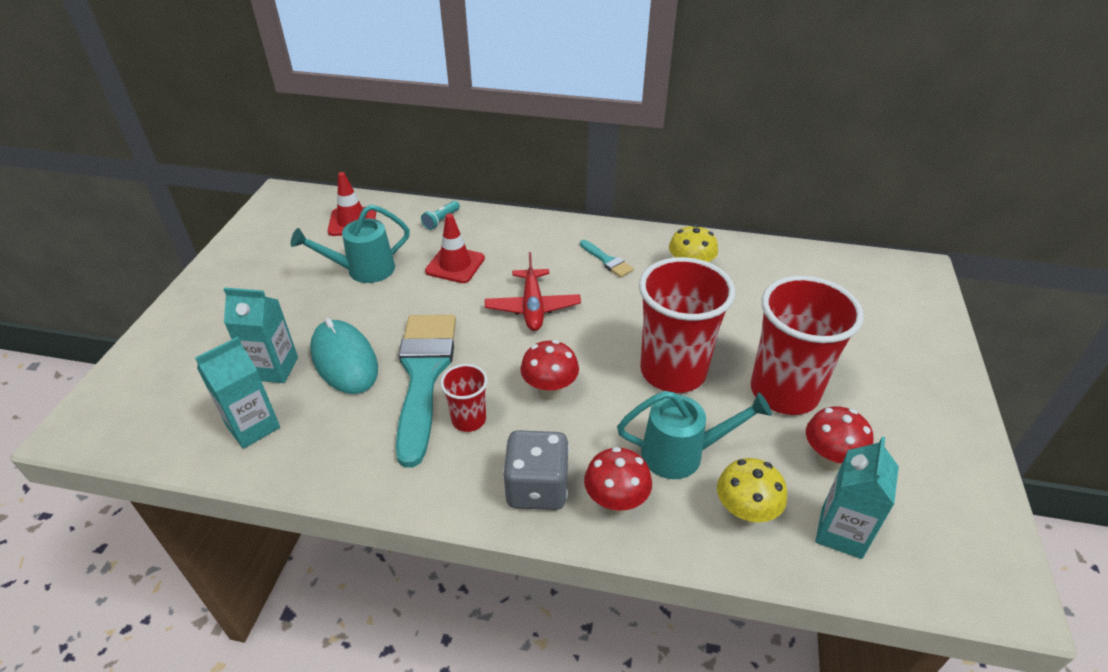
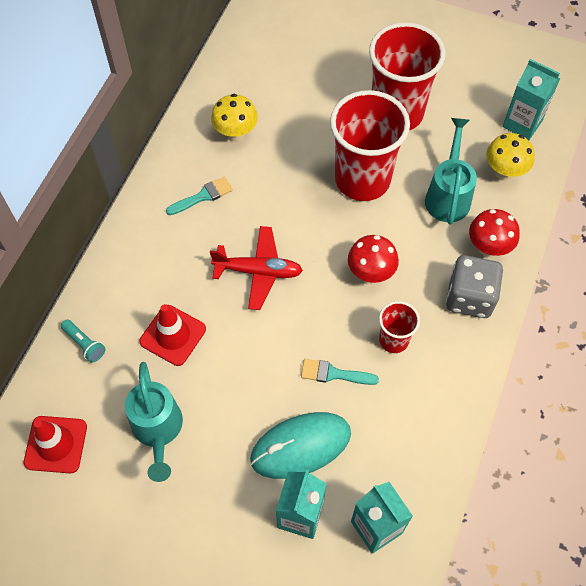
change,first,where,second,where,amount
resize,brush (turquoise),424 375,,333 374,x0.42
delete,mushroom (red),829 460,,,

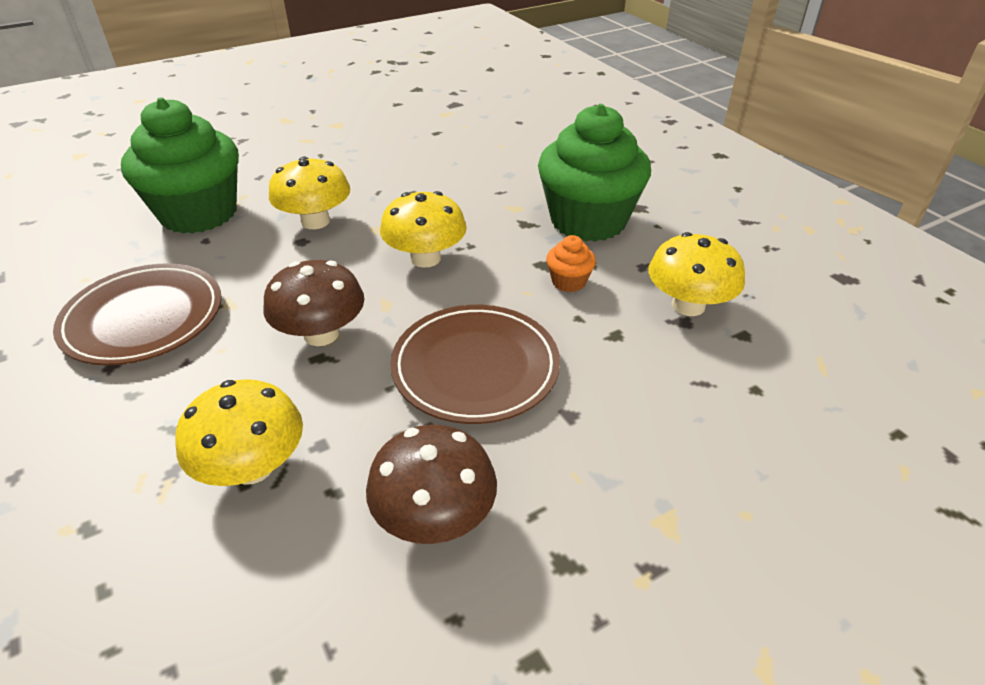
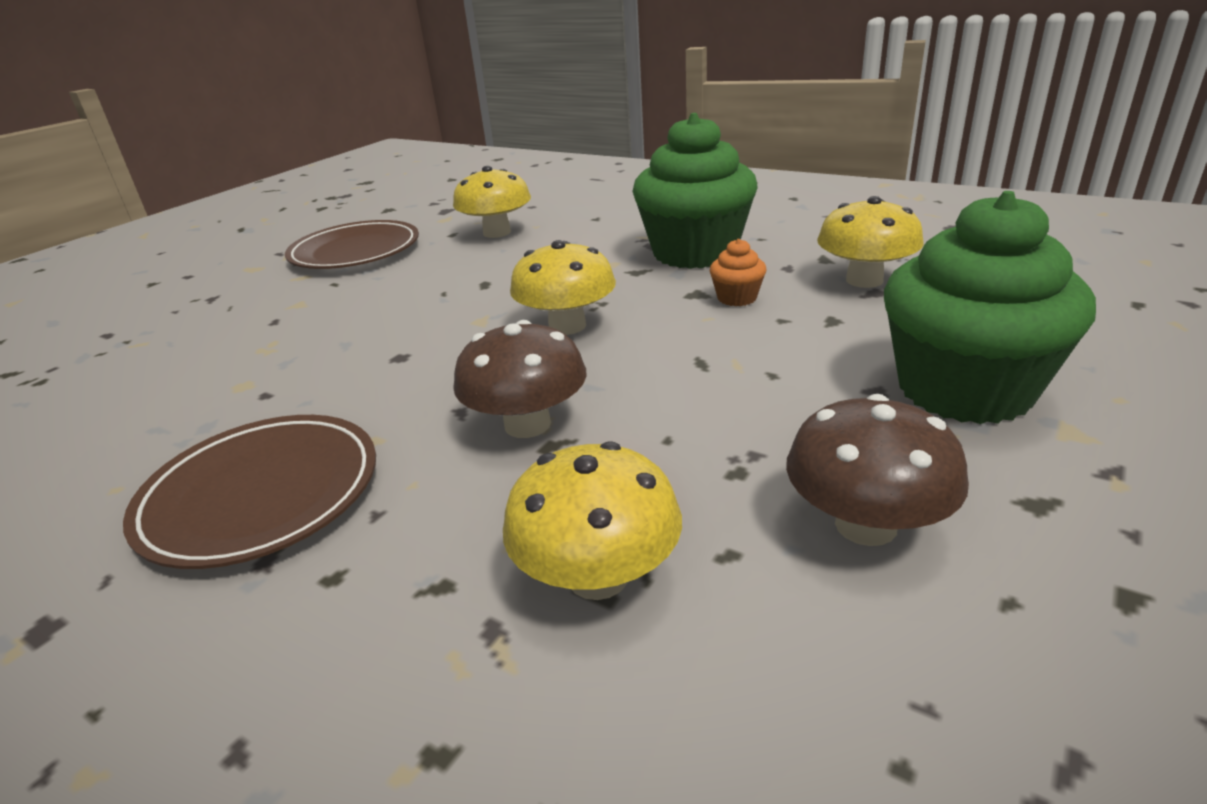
change,first,where,second,where,amount
move,plate (brown),475 368,,355 252,
move,mushroom (yellow),315 221,,497 232,
move,cupcake (green),199 213,,964 389,

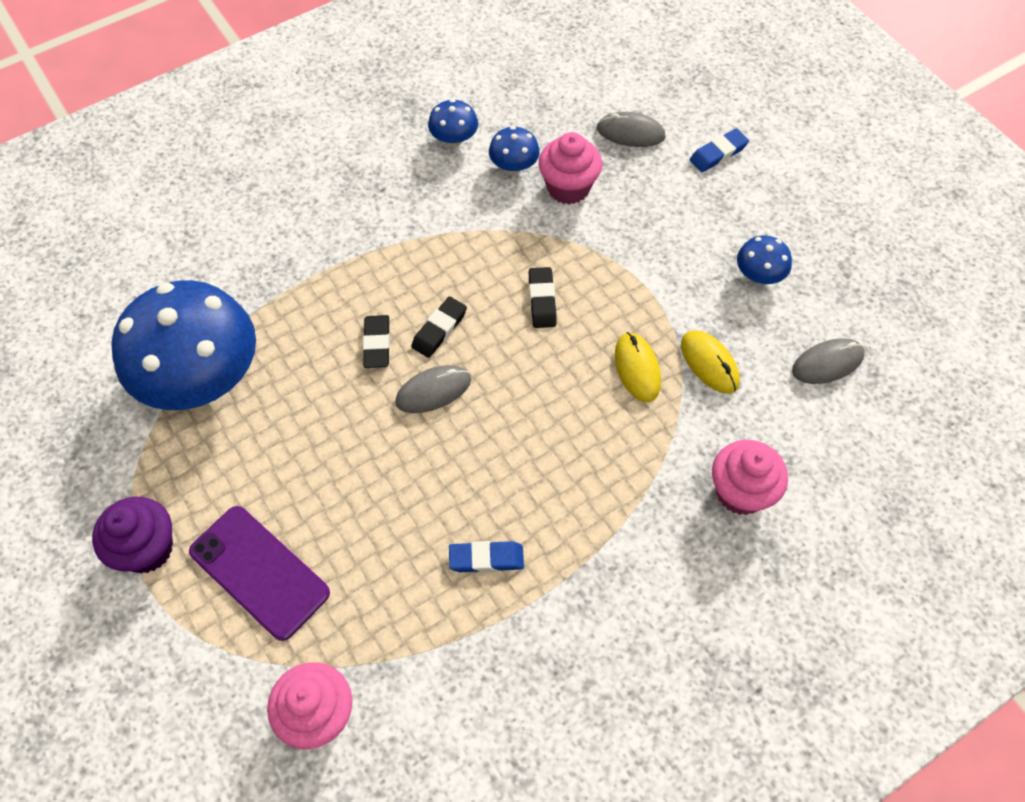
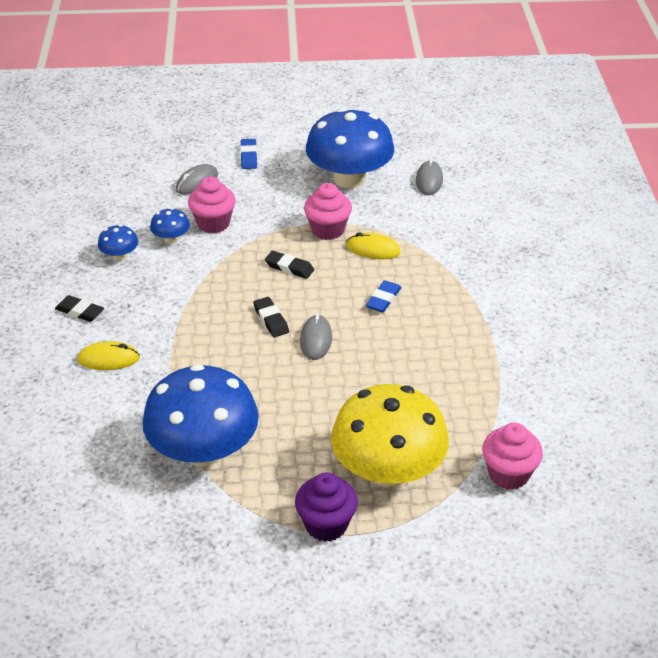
change,first,where,second,where,amount
move,eraser (black),377 344,,80 311,
move,mouse (yellow),709 363,,108 359,
move,cupcake (pink),740 492,,327 230,
resize,mushroom (blue),759 274,,349 178,x2.36
replace,phone (purple),259 572,mushroom (yellow),388 470,
move,eraser (blue),486 559,,383 299,

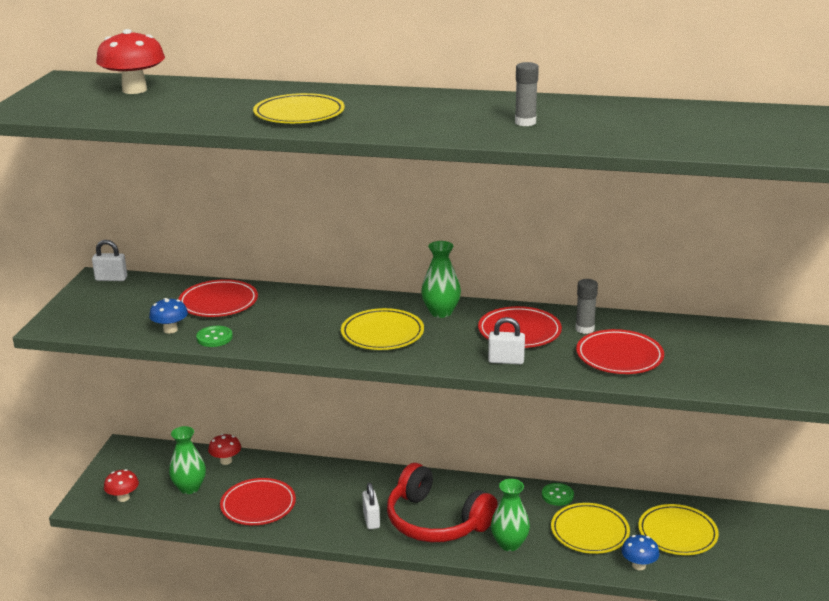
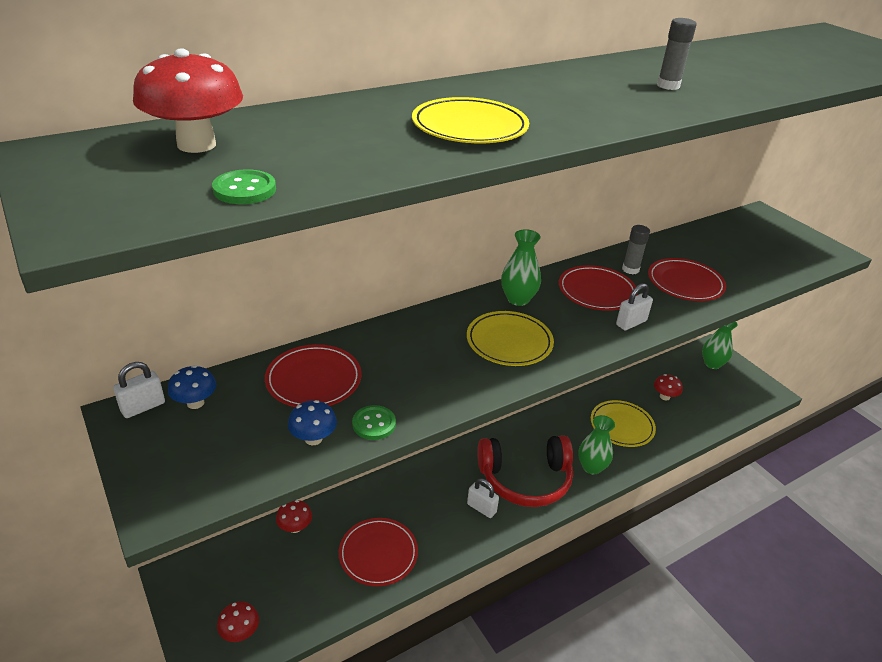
change,first,where,second,where,amount
move,mushroom (blue),639 565,,195 403,
move,button (green),557 495,,244 189,
replace,plate (yellow),677 533,mushroom (red),664 396,
move,vase (green),189 488,,712 364,

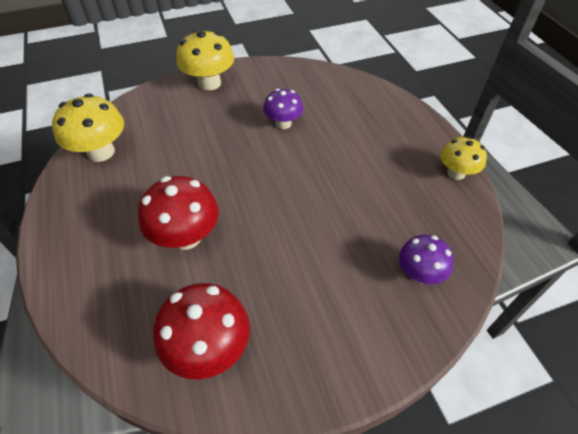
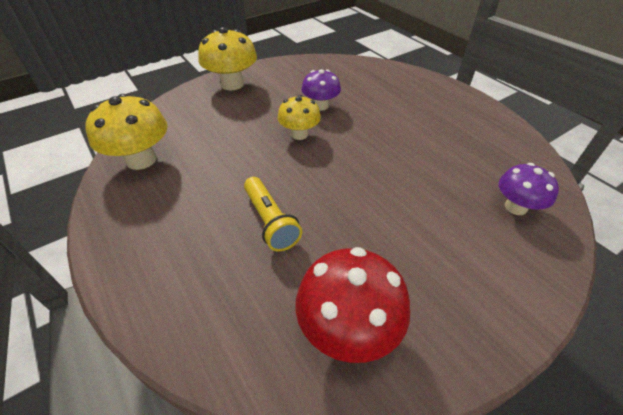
change,first,where,second,where,amount
replace,mushroom (red),186 236,flashlight (yellow),270 221,
move,mushroom (yellow),456 173,,299 134,

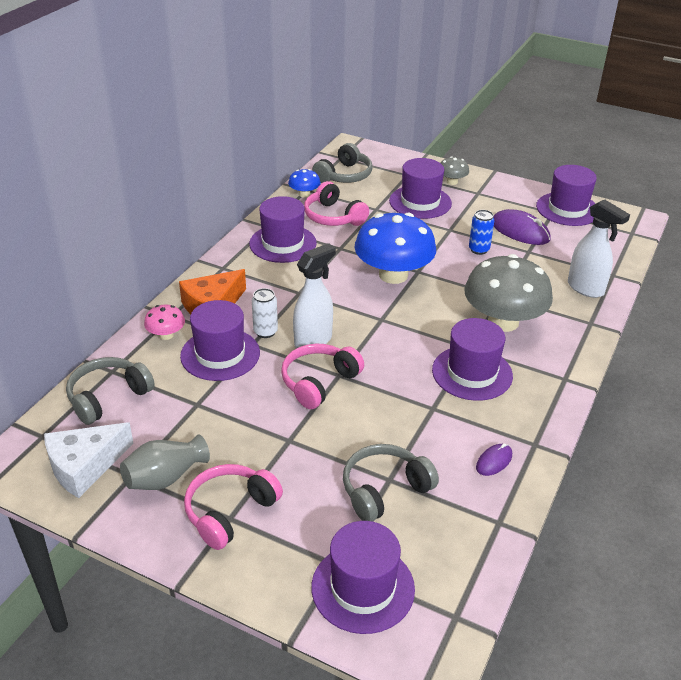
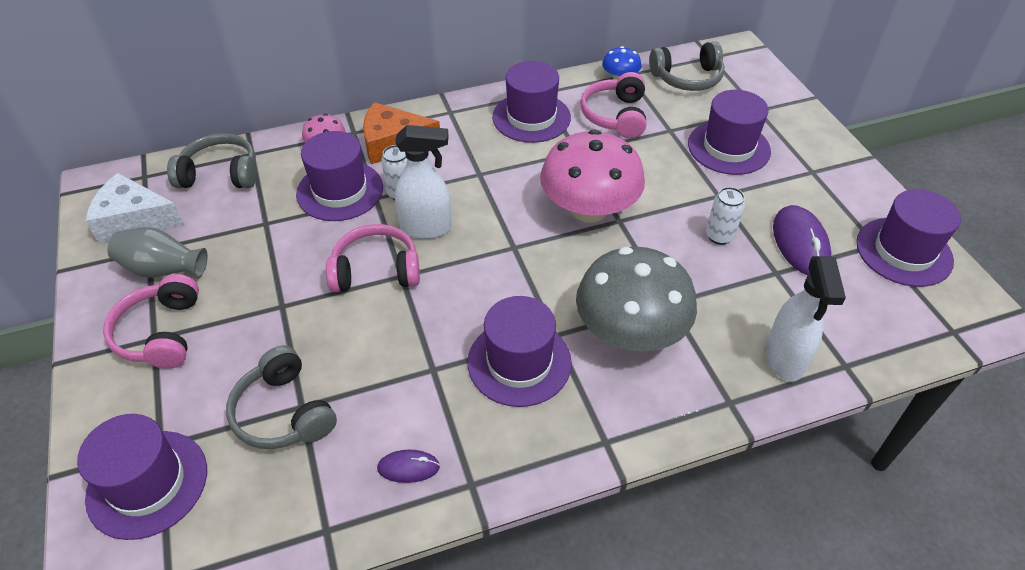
change,first,where,second,where,amount
rotate,headphones (pink),230 511,,161 333,90 degrees counterclockwise
rotate,headphones (grey),384 490,,284 412,135 degrees counterclockwise
recolor,mushroom (blue),393 275,mushroom (pink),589 209,
recolor,can (blue),479 249,can (white),719 236,
delete,mushroom (grey),452 182,,,

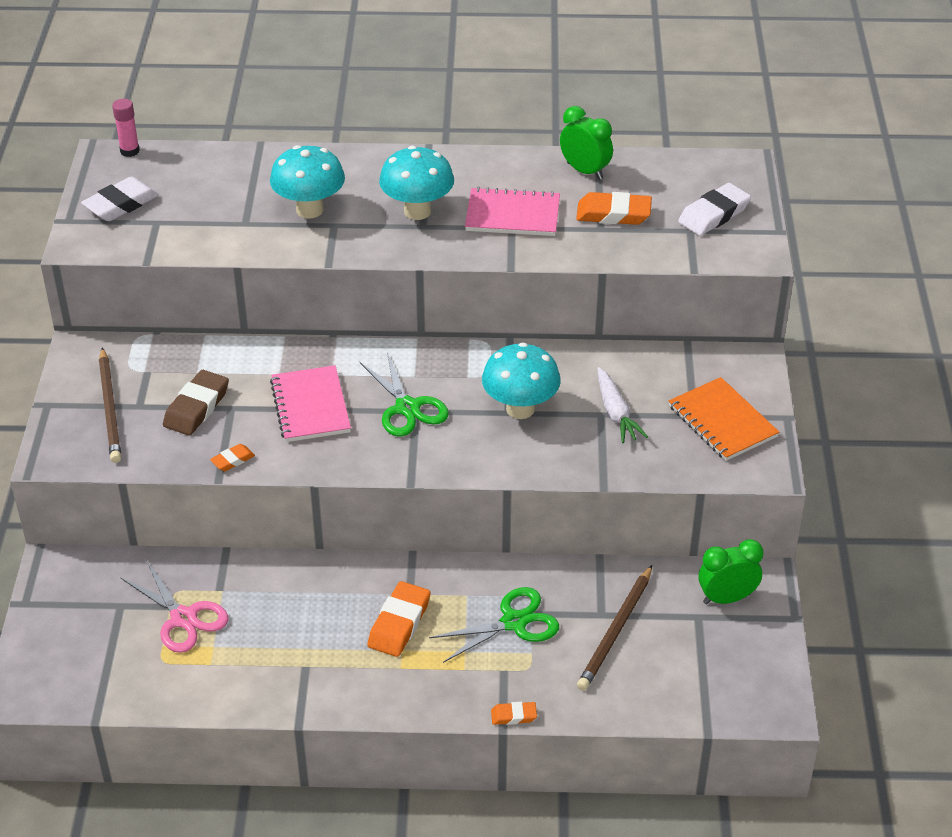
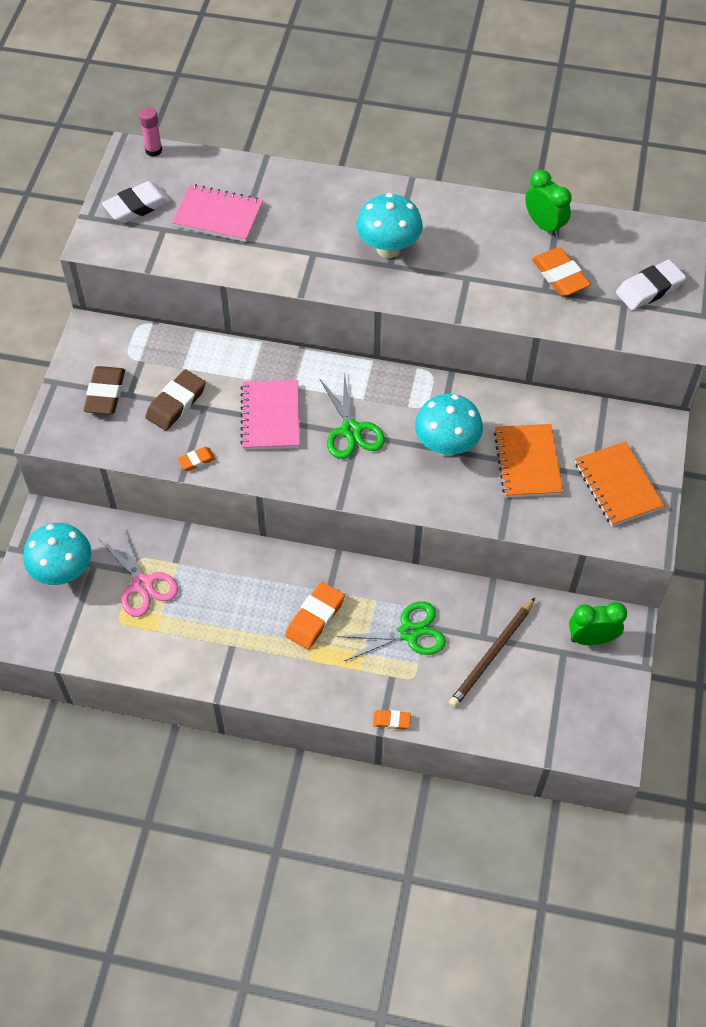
change,first,where,second,where,amount
move,mushroom (turquoise),309 210,,63 572,
replace,pencil (brown),110 408,eraser (brown),105 393,
move,notebook (pink),512 215,,218 215,
replace,carrot (white),616 413,notebook (orange),527 462,
rotate,eraser (orange),613 214,,560 276,45 degrees clockwise

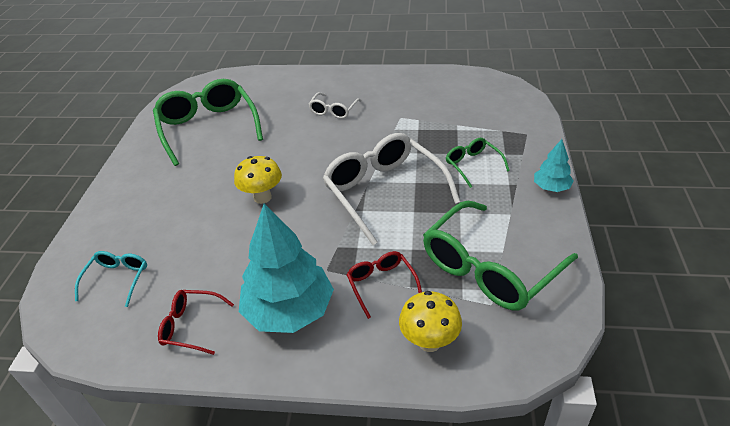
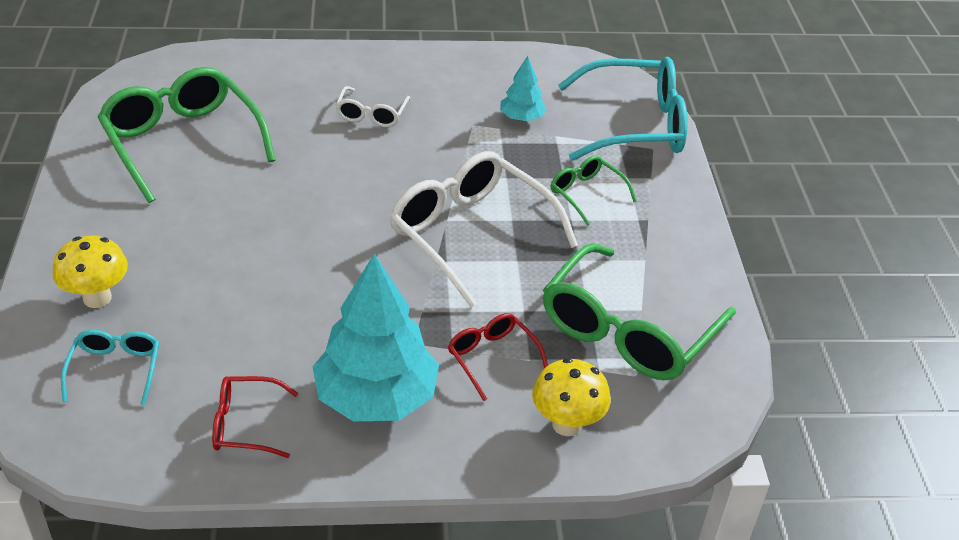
change,first,where,second,where,amount
move,mushroom (yellow),262 197,,97 298,
move,tree (turquoise),551 187,,521 118,
insert,,,glasses (turquoise),635 125,

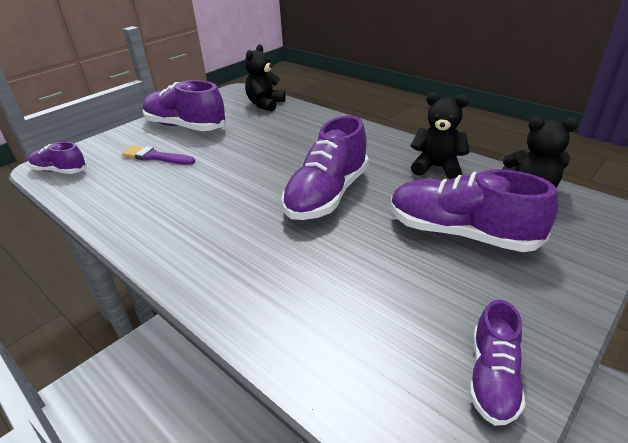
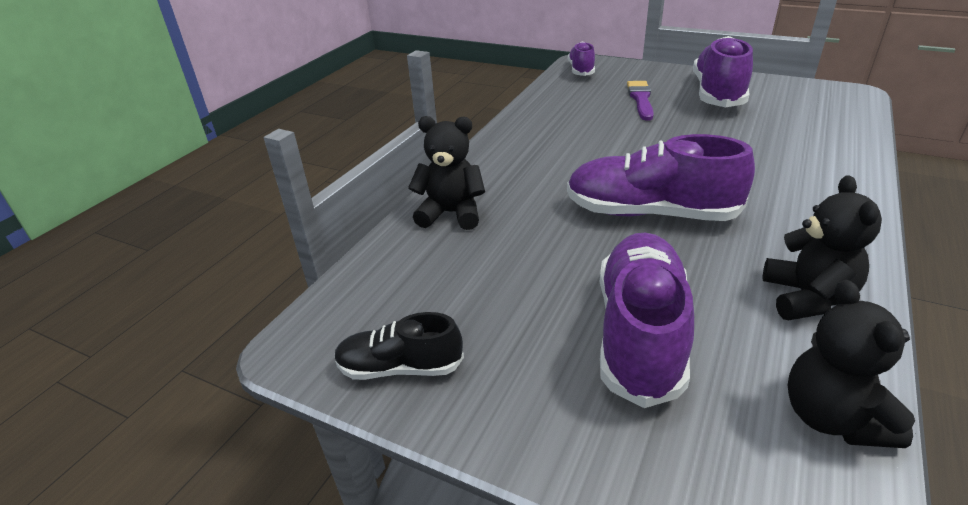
change,first,where,second,where,amount
recolor,shoe (purple),492 377,shoe (black),400 368,
move,teddy bear (black),265 104,,451 213,

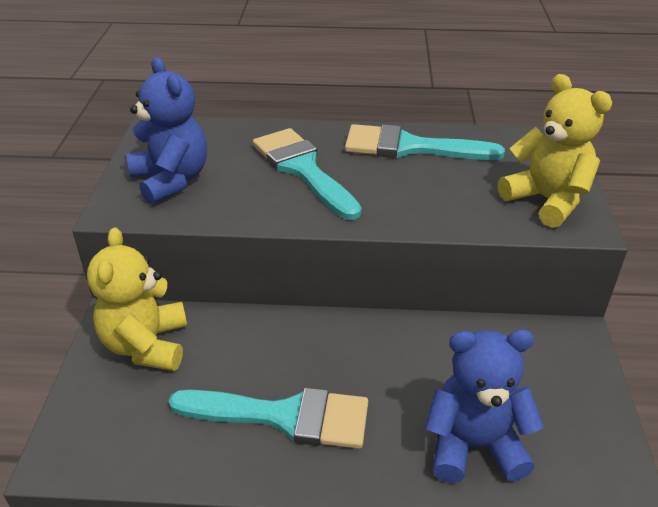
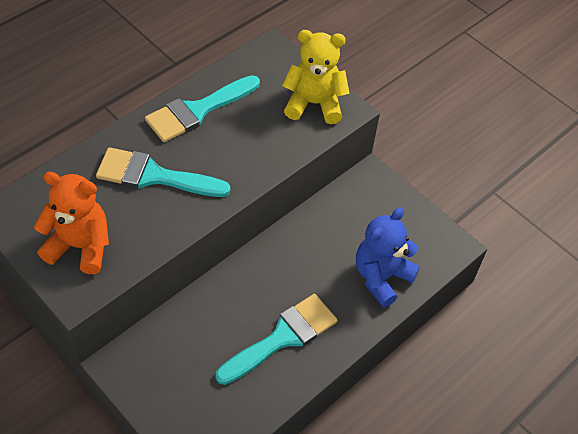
change,first,where,second,where,amount
recolor,teddy bear (blue),171 180,teddy bear (orange),80 246,
delete,teddy bear (yellow),146 345,,,

